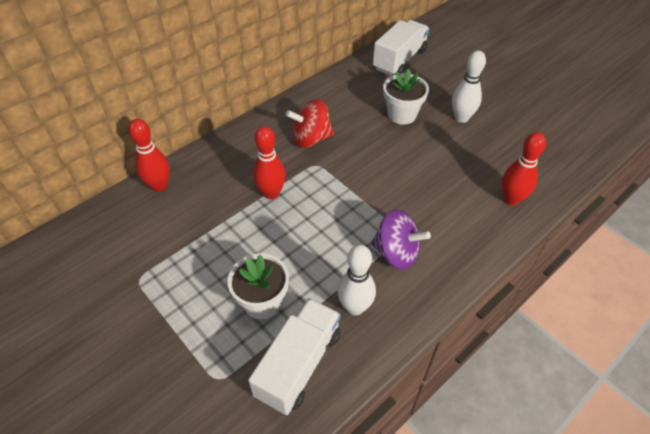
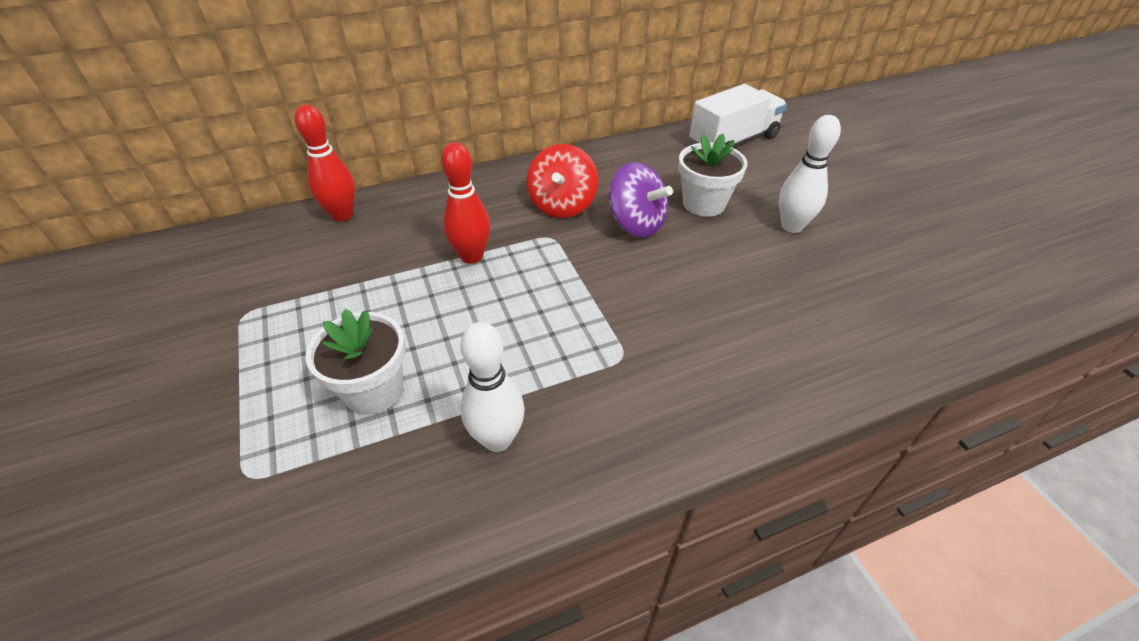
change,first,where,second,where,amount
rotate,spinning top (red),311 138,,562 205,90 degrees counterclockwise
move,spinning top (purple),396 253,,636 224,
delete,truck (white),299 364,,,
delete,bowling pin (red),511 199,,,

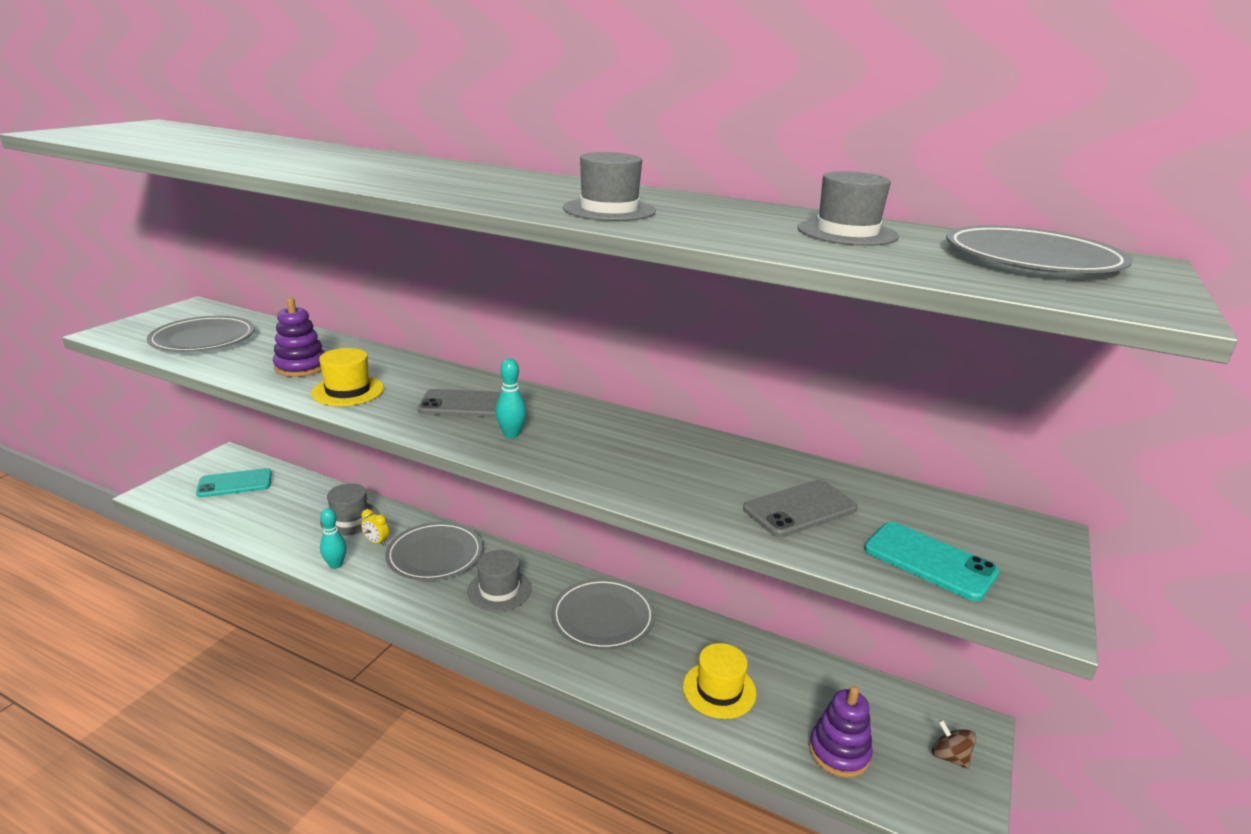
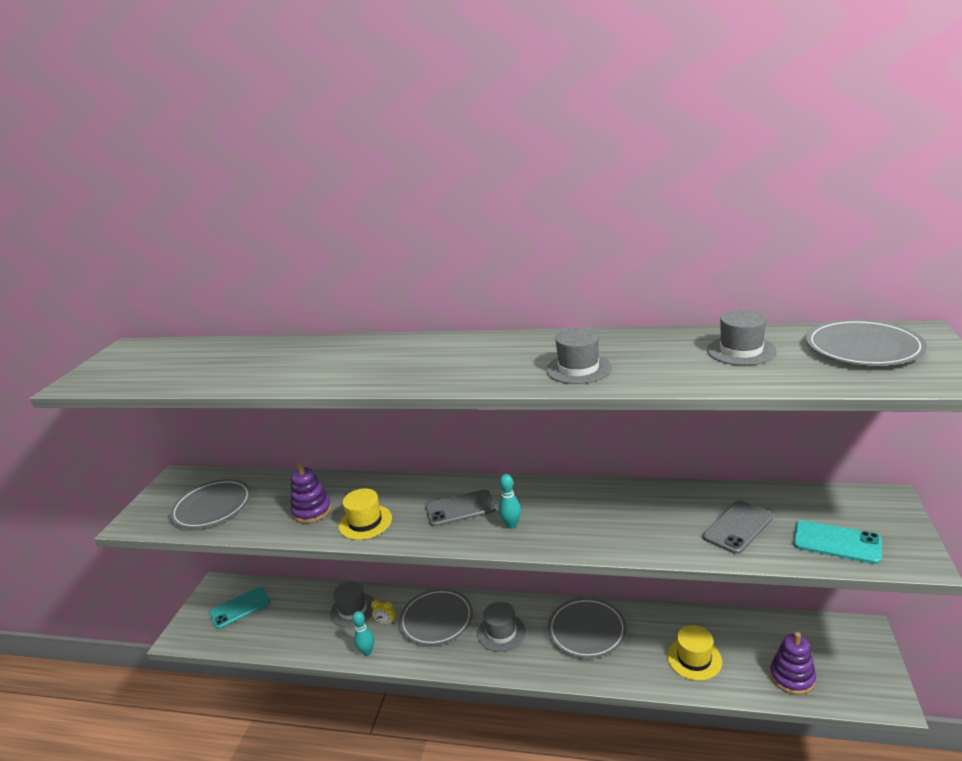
change,first,where,second,where,amount
delete,spinning top (brown),949 756,,,

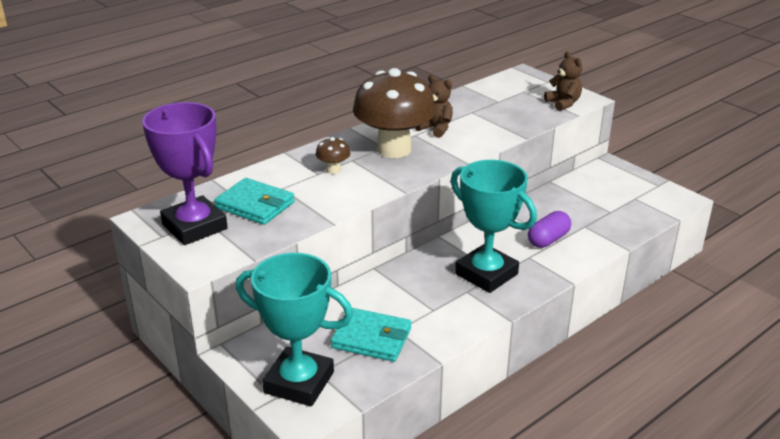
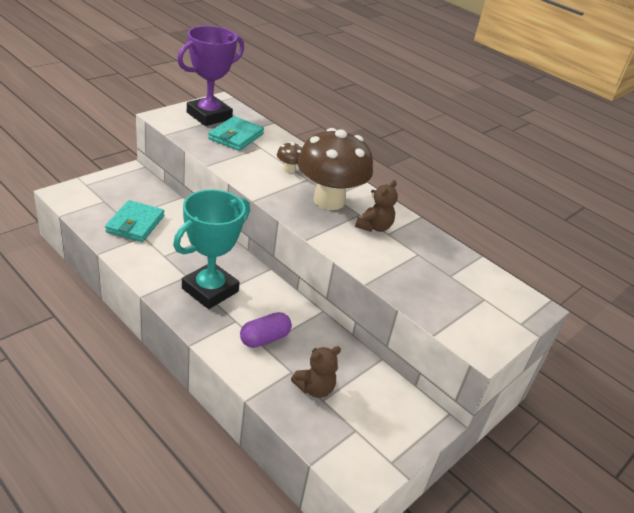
change,first,where,second,where,amount
rotate,capsule (purple),548 240,,265 339,75 degrees counterclockwise
move,teddy bear (brown),563 103,,315 388,
delete,trophy (turquoise),299 382,,,

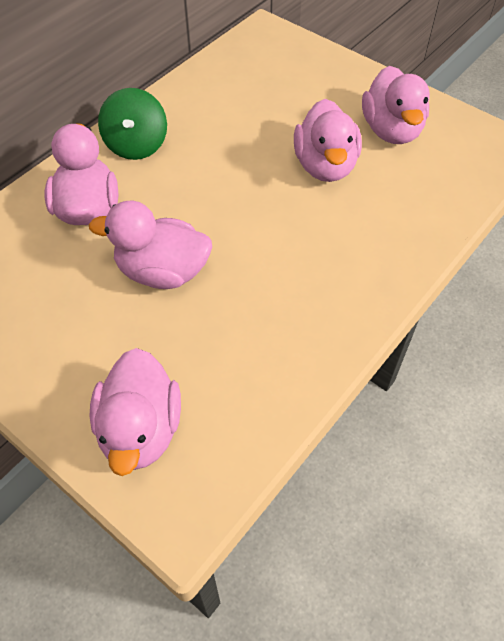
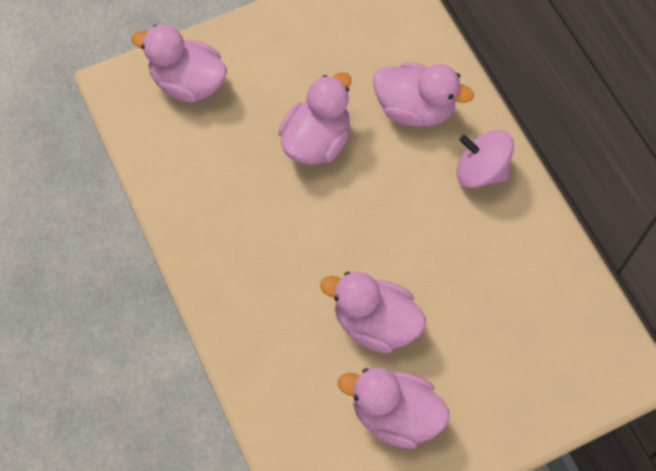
change,first,where,second,where,amount
recolor,spinning top (green),136 145,spinning top (pink),481 171,

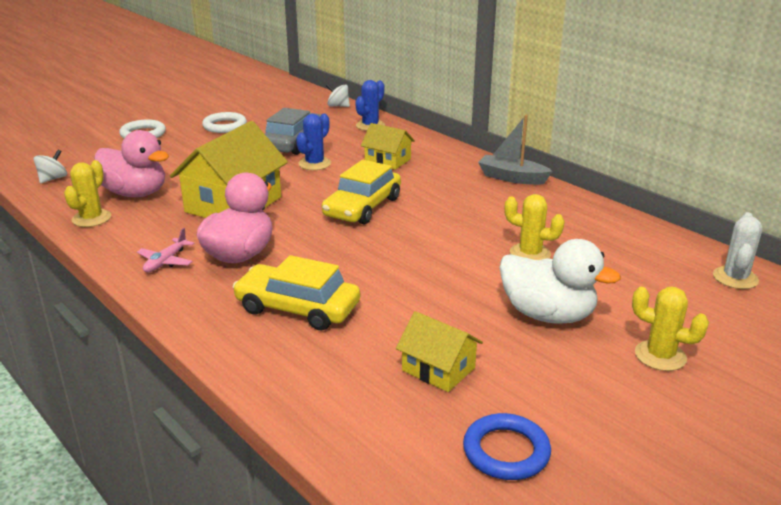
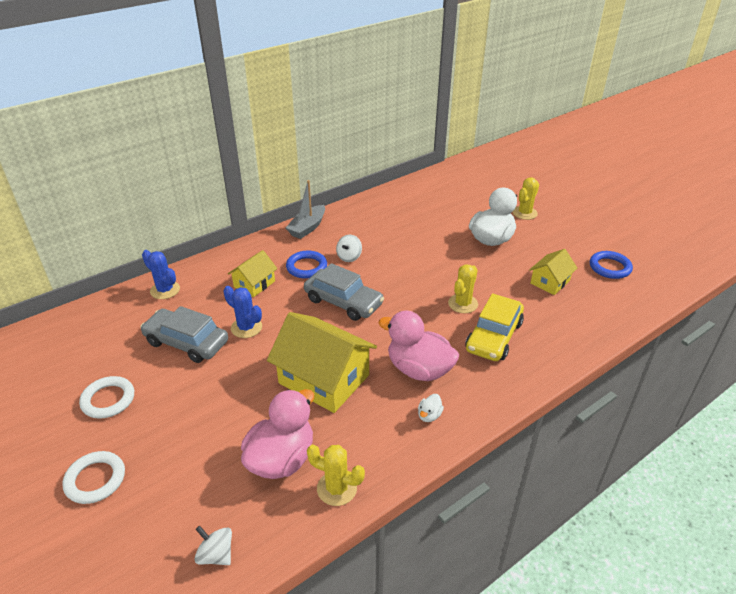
change,first,where,second,where,amount
insert,,,ring (blue),306 267,
recolor,car (yellow),362 207,car (grey),343 302,
move,spinning top (white),338 106,,349 257,
replace,plane (pink),166 262,duck (white),429 415,
move,cactus (yellow),530 254,,463 304,
delete,cactus (white),735 278,,,

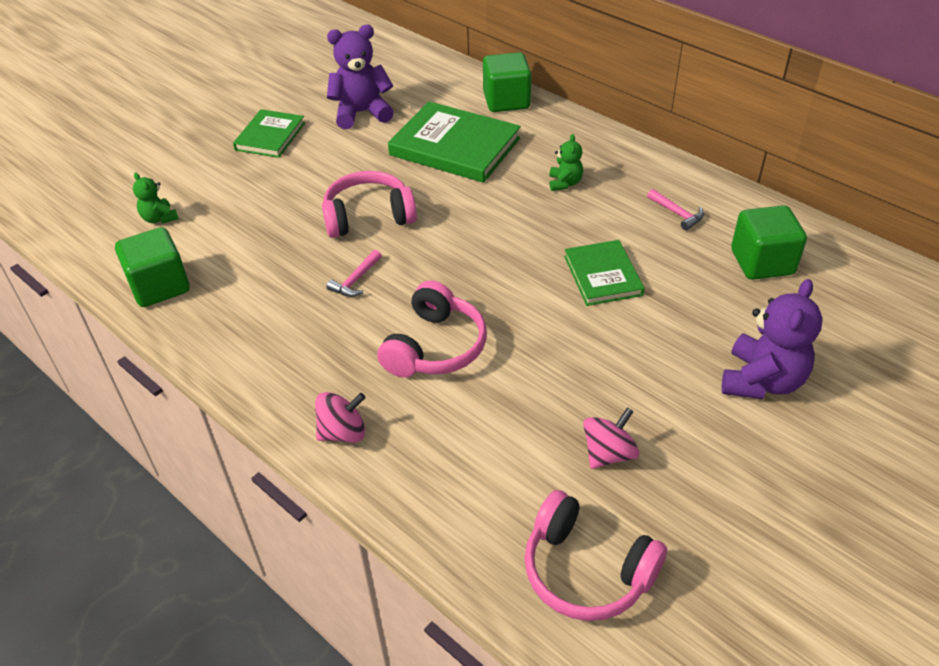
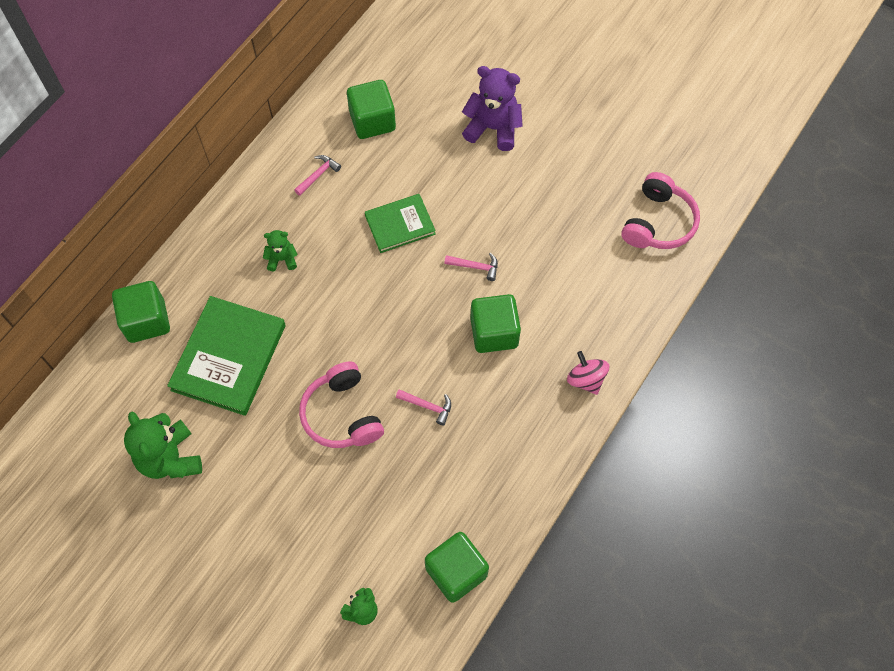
change,first,where,second,where,amount
recolor,teddy bear (purple),361 113,teddy bear (green),170 458,
insert,,,hammer (pink),475 267,
replace,headphones (pink),435 347,cube (green),494 332,
delete,book (green),270 136,,,
delete,spinning top (pink),608 453,,,

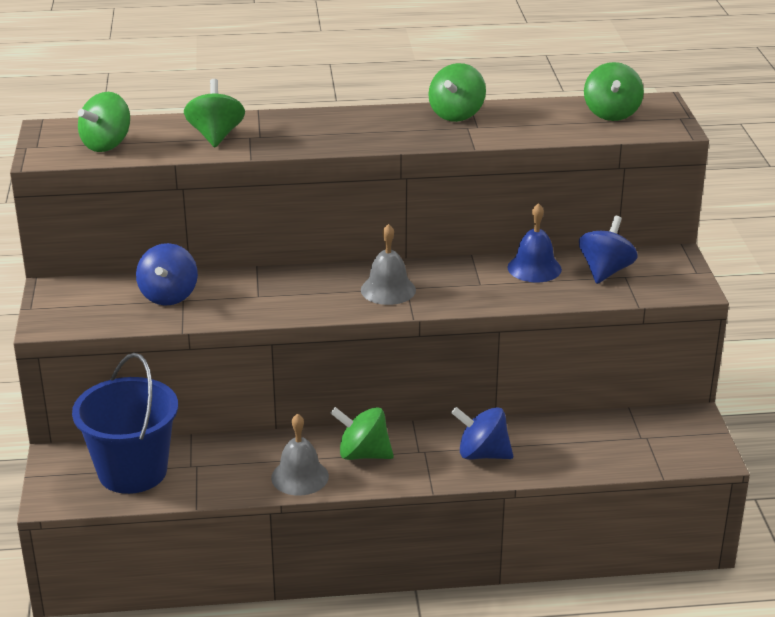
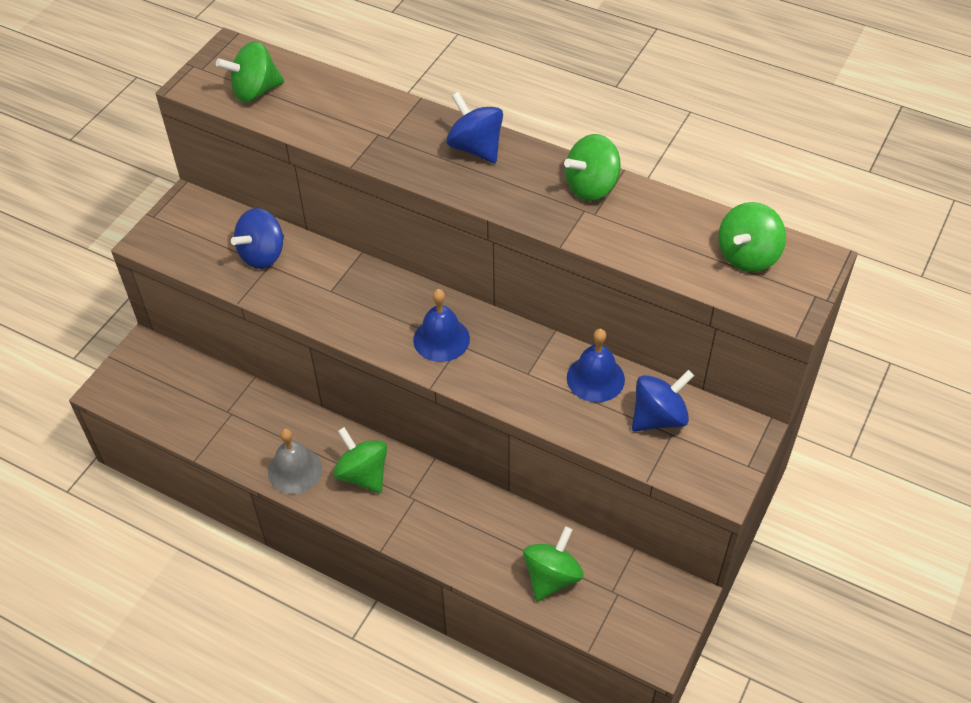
change,first,where,second,where,amount
recolor,bell (grey),388 290,bell (blue),441 339,
move,spinning top (blue),482 454,,475 148,
move,spinning top (green),216 136,,552 577,
delete,bucket (blue),132 471,,,

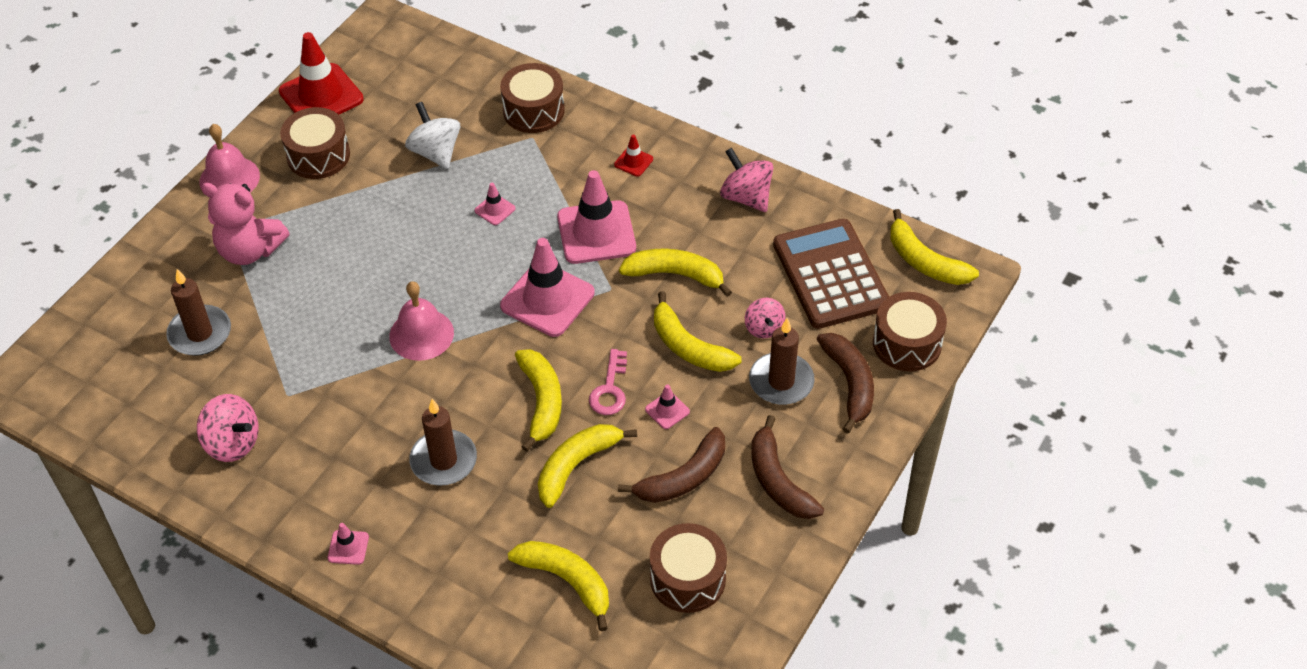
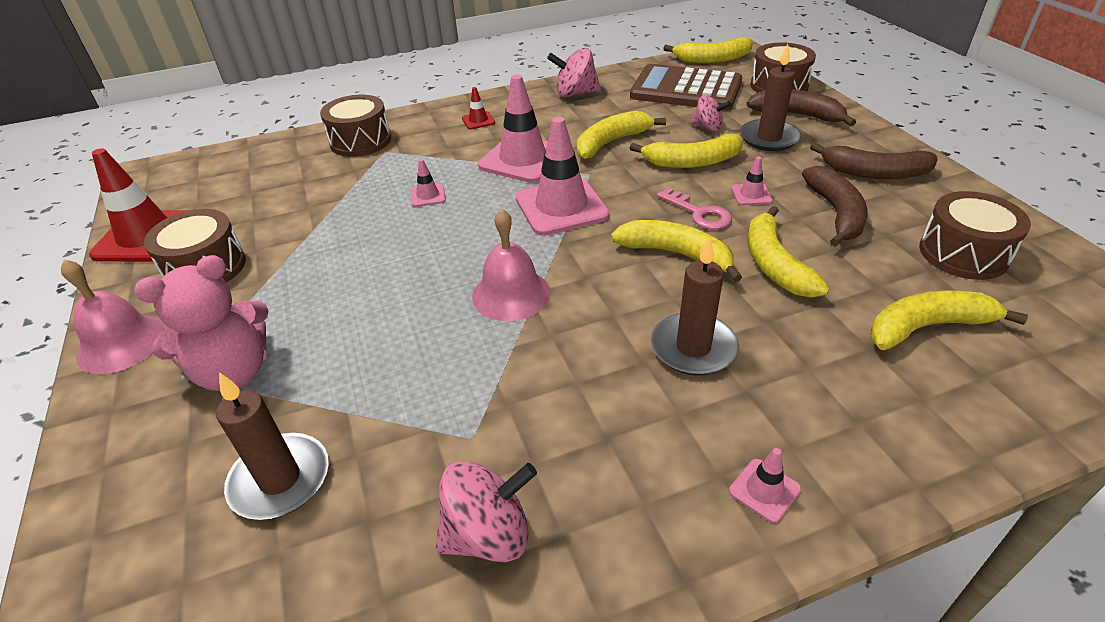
change,first,where,second,where,amount
delete,spinning top (white),435 152,,,

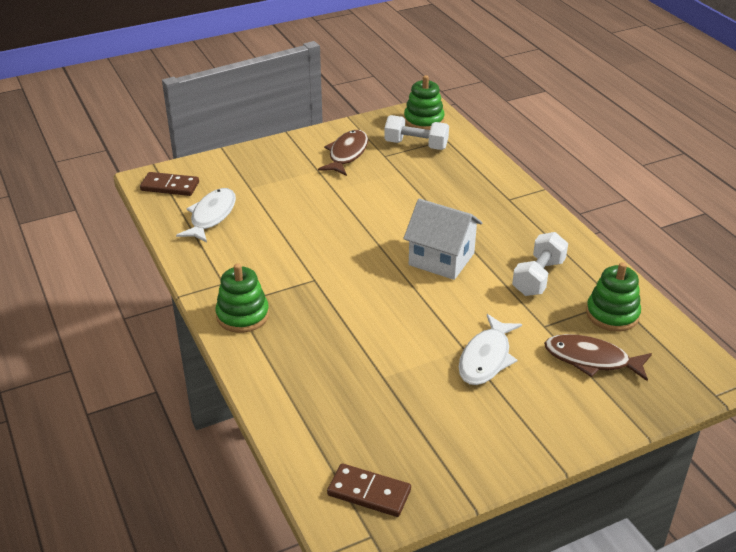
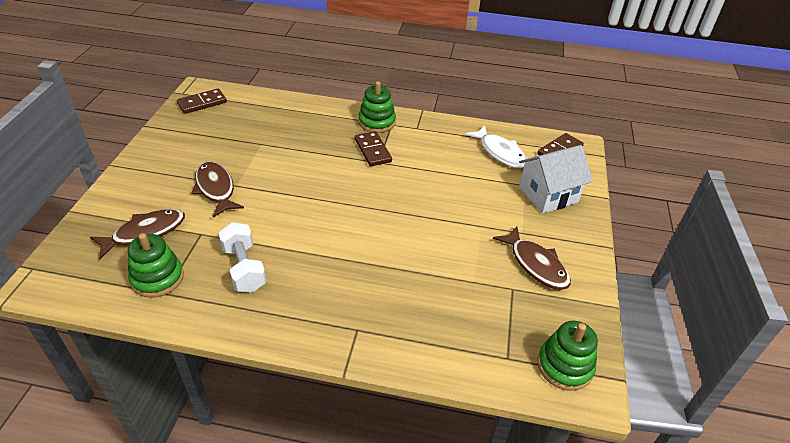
change,first,where,second,where,amount
recolor,fish (white),486 358,fish (brown),216 189,
insert,,,domino (brown),373 150,
move,house (white),441 259,,548 195,
delete,dumbbell (white),416 145,,,

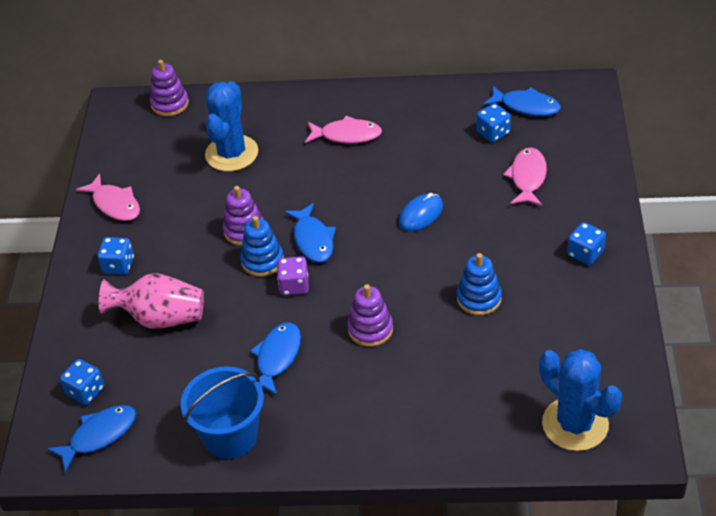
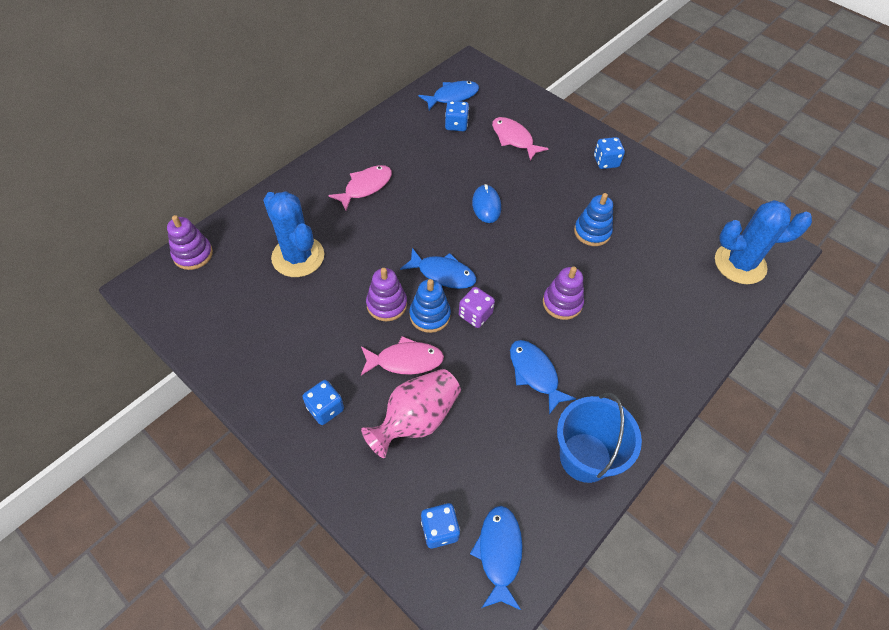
change,first,where,second,where,amount
move,fish (pink),115 204,,405 360,

